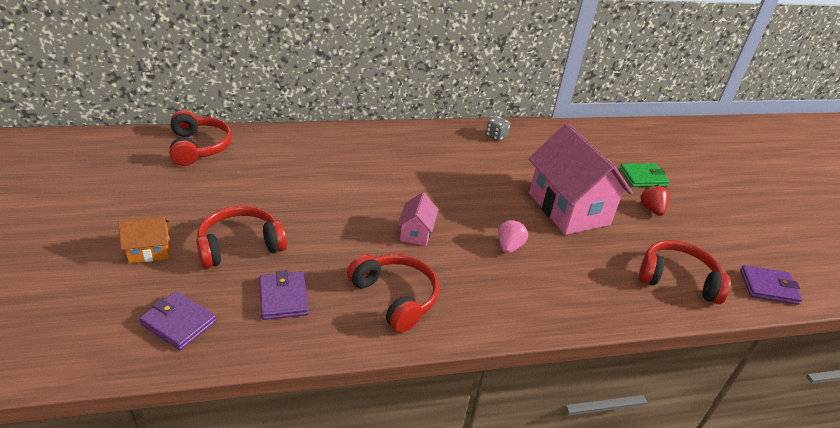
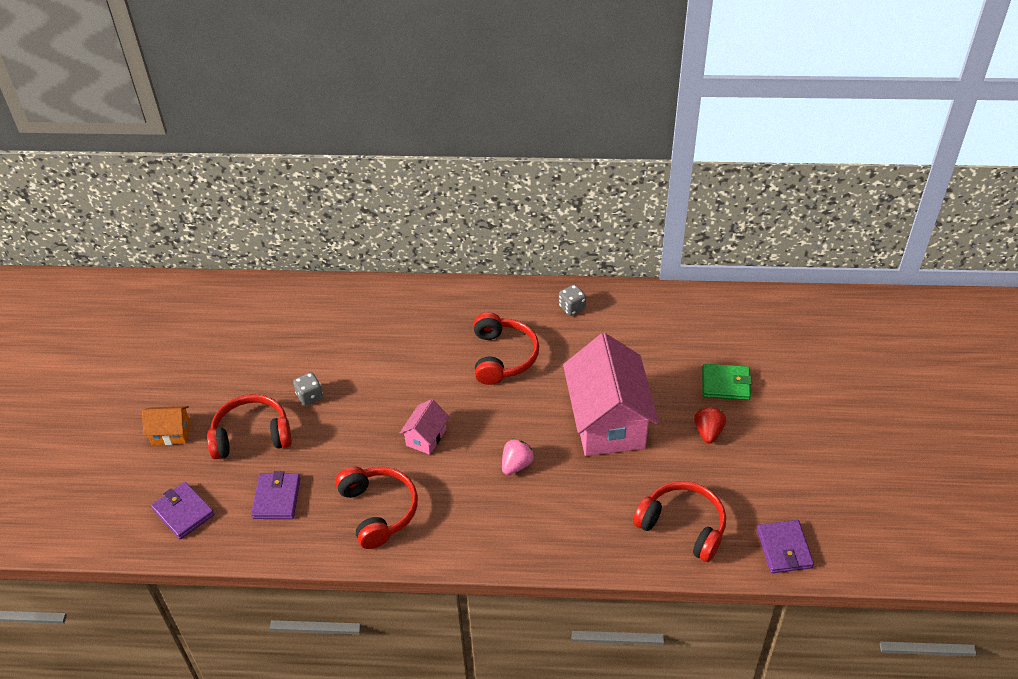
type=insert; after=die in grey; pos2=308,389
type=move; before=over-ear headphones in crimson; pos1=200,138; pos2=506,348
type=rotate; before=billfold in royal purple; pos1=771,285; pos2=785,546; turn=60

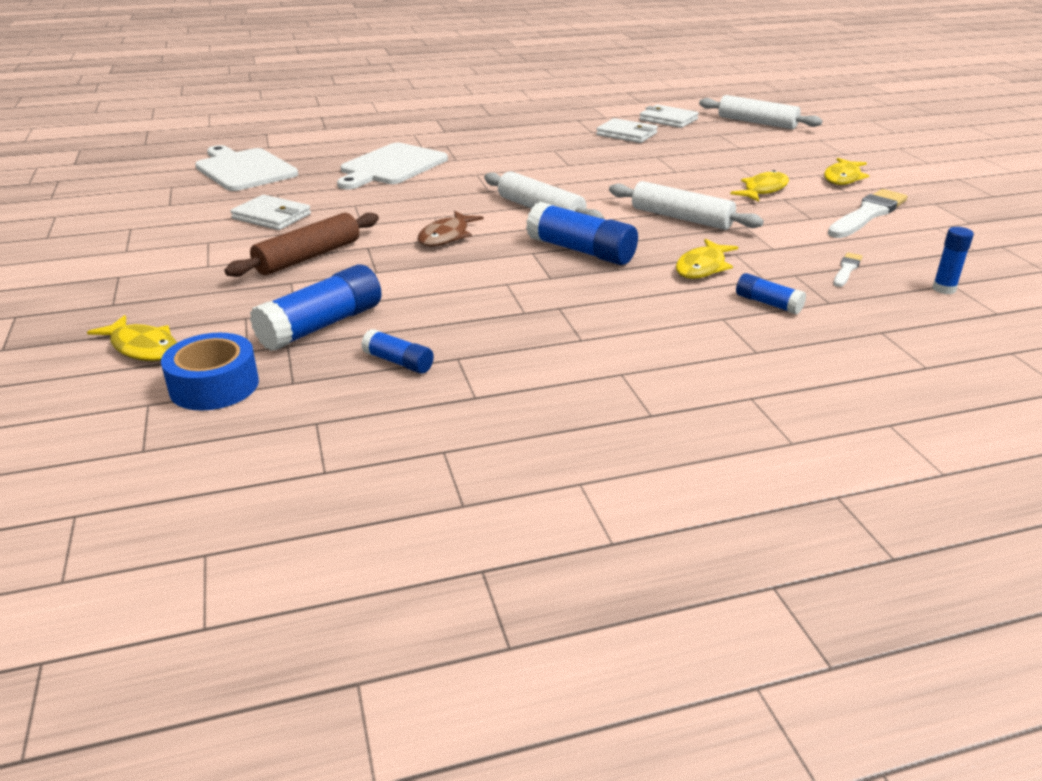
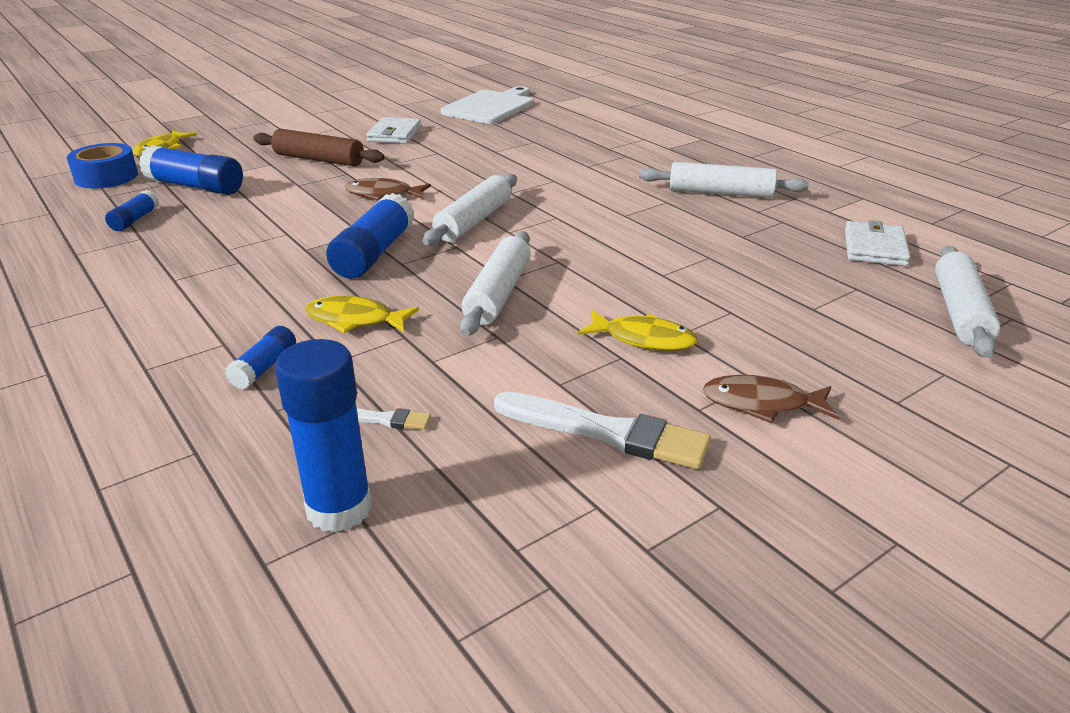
type=delete; before=cutting board in snow-white; pos1=392,166
type=delete; before=billfold in snow-white; pos1=627,130
type=insert; after=dough roller in snow-white; pos2=724,180
type=recolor; before=fish in yellow; after=fish in russet; pos1=846,171; pos2=771,399
type=resize; before=glue stick in blue; pos1=953,260; pos2=323,436; scale=1.87

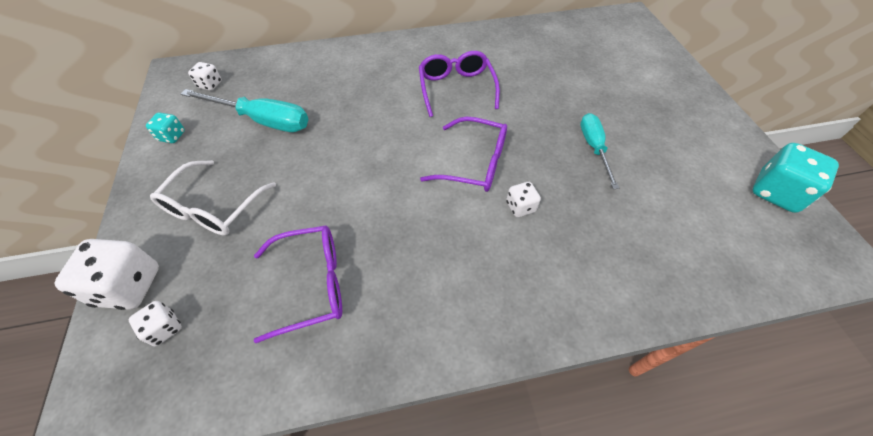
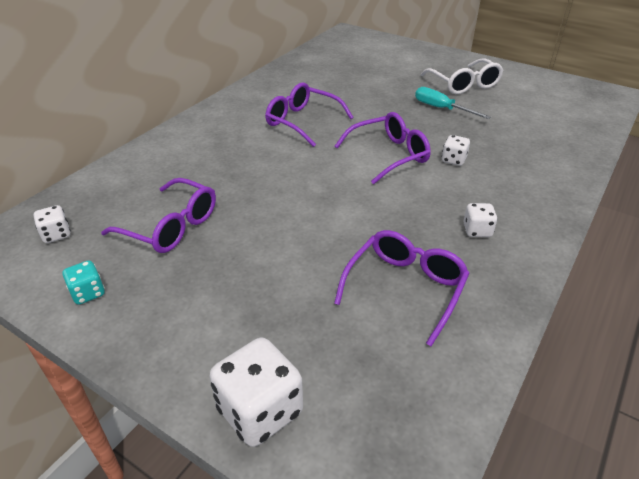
type=delete; before=die in teal; pos1=796,178
type=move; before=die in snow-white; pos1=155,323; pos2=481,220
type=move; before=eyeglasses in snow-white; pos1=213,198; pos2=462,76
type=replace; before=flat screwdriver in teal; after=eyeglasses in royal purple; pos1=244,110; pos2=158,215

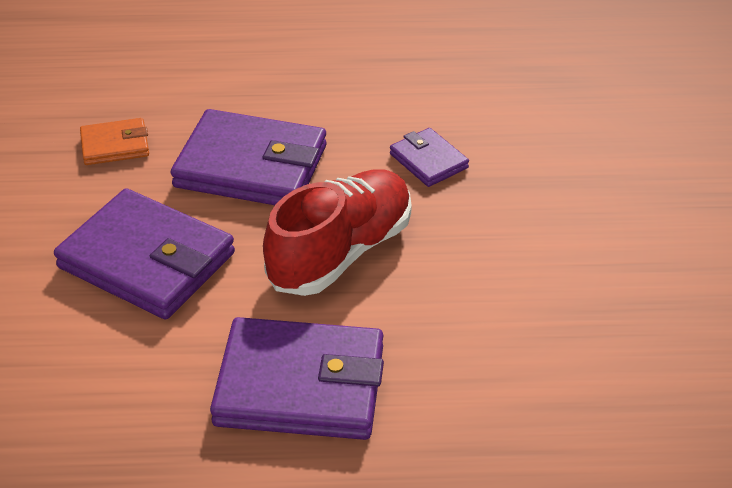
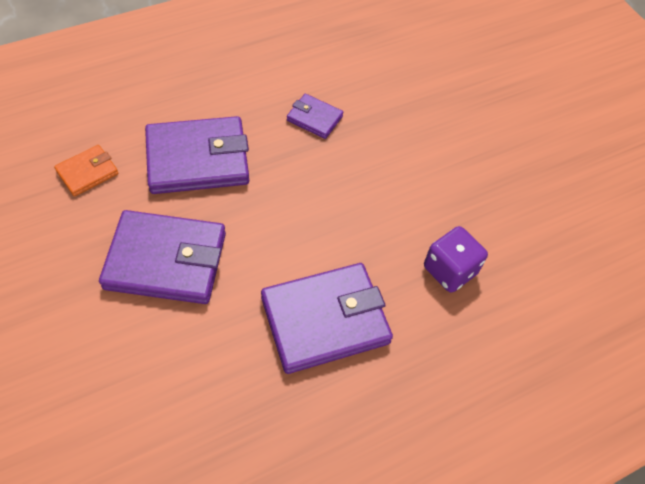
type=delete; before=sneaker in crimson; pos1=337,232
type=insert; after=die in royal purple; pos2=456,259

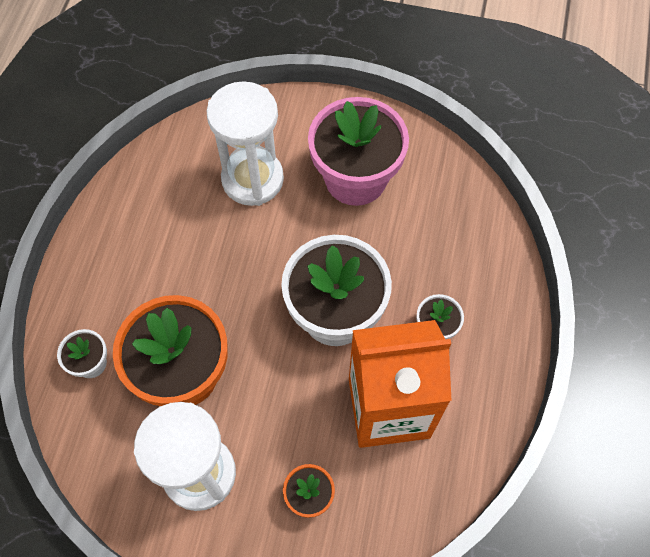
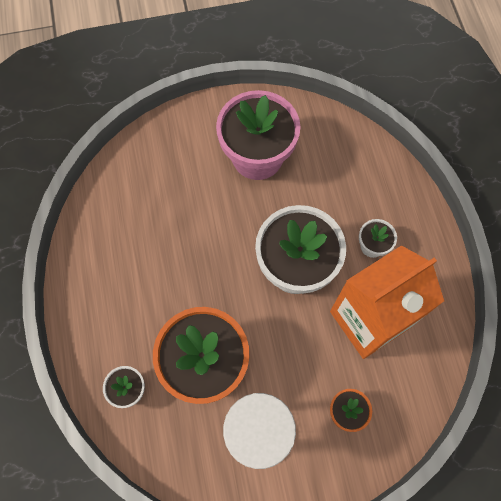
type=delete; before=sandglass in snow-white; pos1=245,143

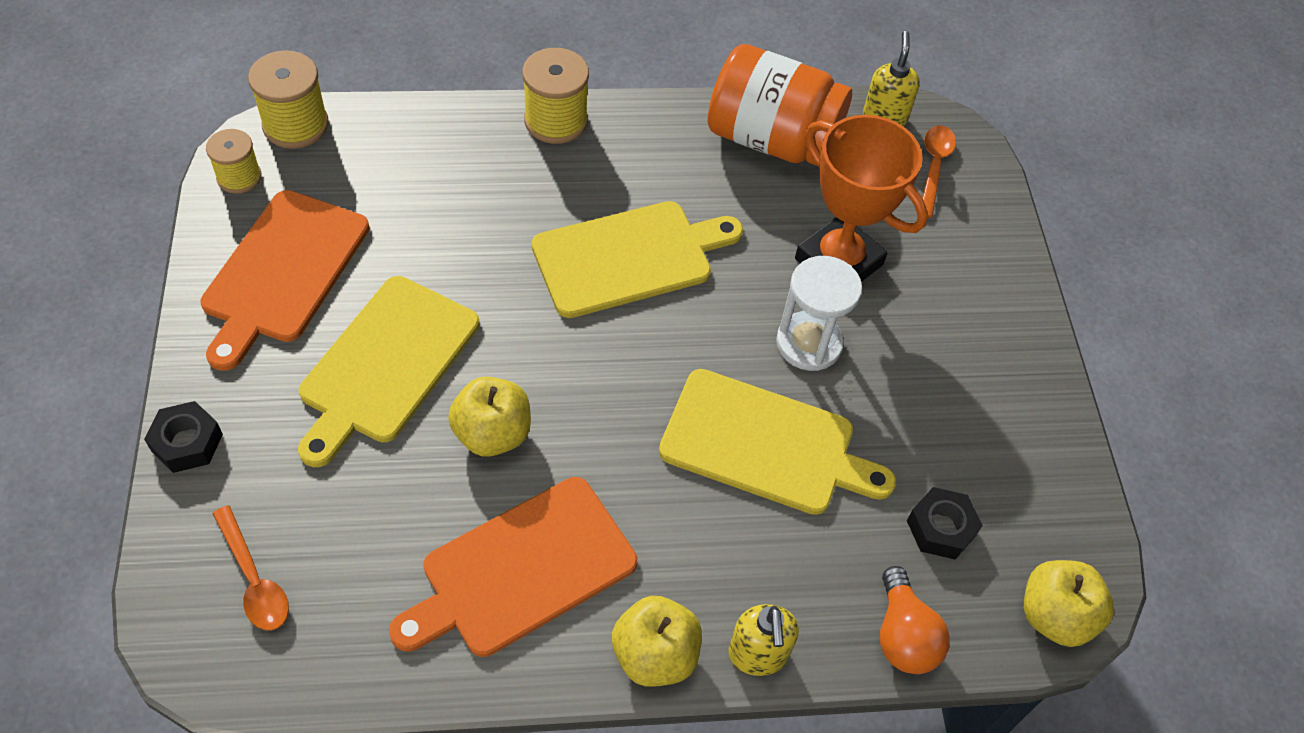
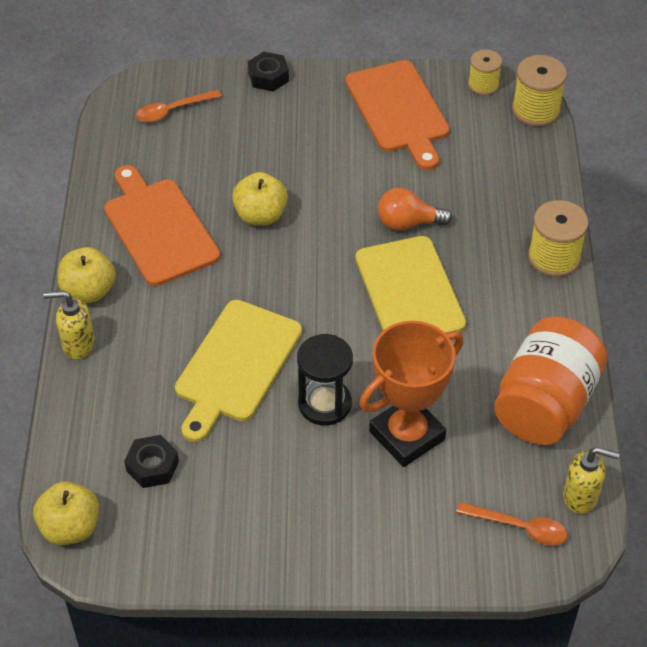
type=delete; before=cutting board in yellow; pos1=389,371
type=move; before=bulb in orange; pos1=915,620; pos2=415,209
type=recolor; before=sandglass in snow-white; after=sandglass in black; pos1=819,313; pos2=325,380
type=rotate; before=cutting board in orange; pos1=284,280; pos2=397,115; turn=-135

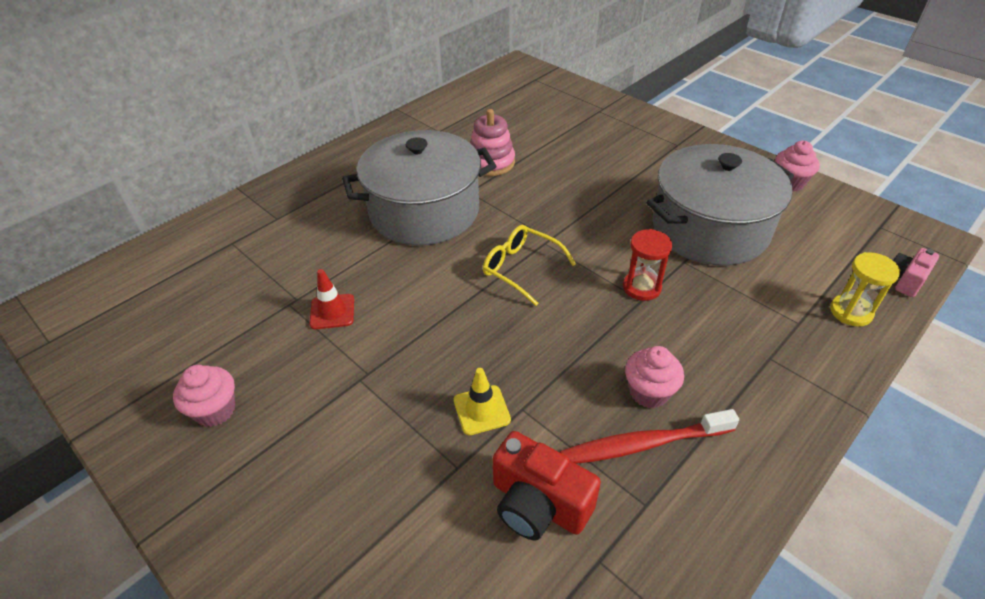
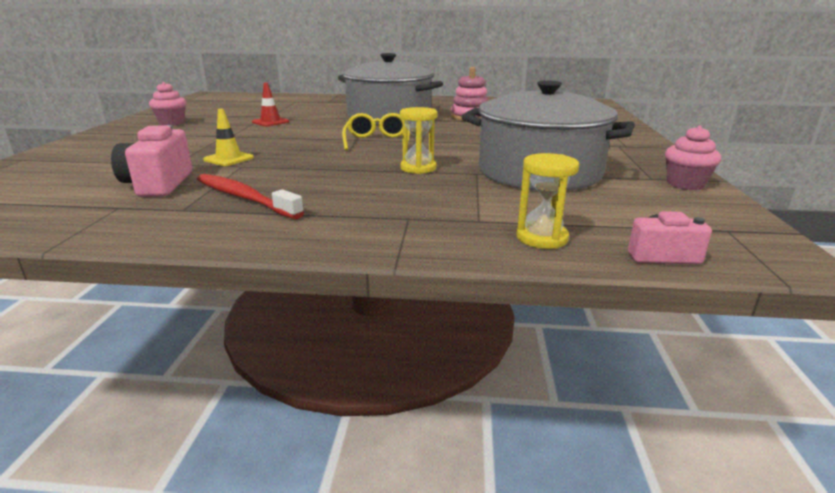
type=delete; before=muffin in rose-pink; pos1=654,377
type=recolor; before=camera in crimson; after=camera in rose-pink; pos1=547,485; pos2=151,161
type=recolor; before=sandglass in crimson; after=sandglass in yellow; pos1=647,265; pos2=419,140

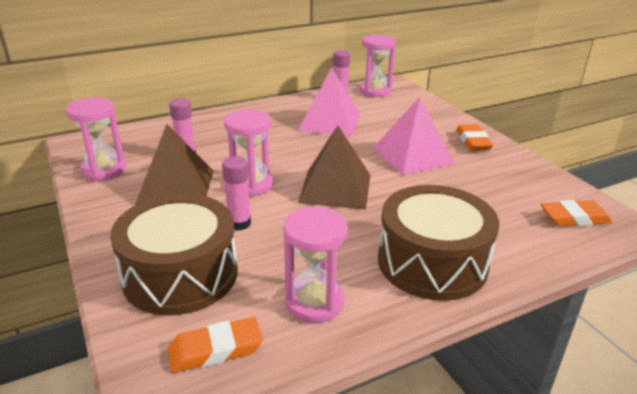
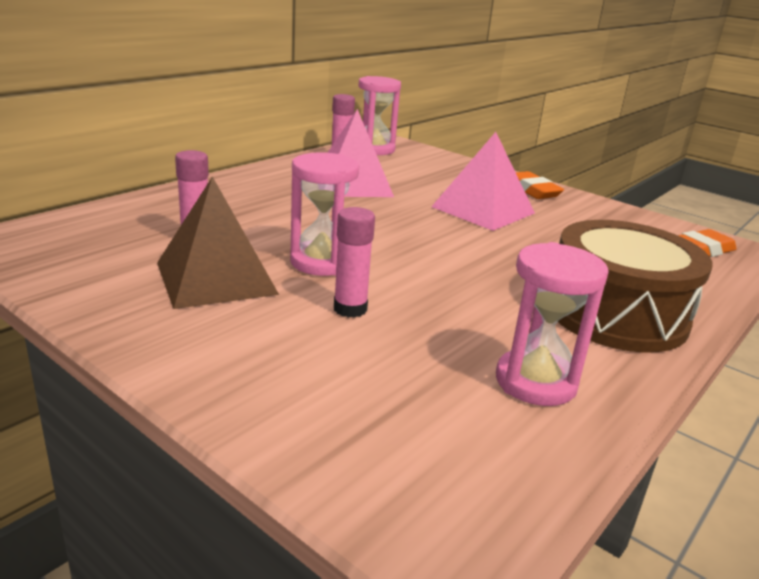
type=delete; before=sandglass in rose-pink; pos1=96,139
type=delete; before=snare drum in russet; pos1=174,254
type=delete; before=pencil eraser in orange; pos1=215,345
type=delete; before=pyramid shape in russet; pos1=334,168

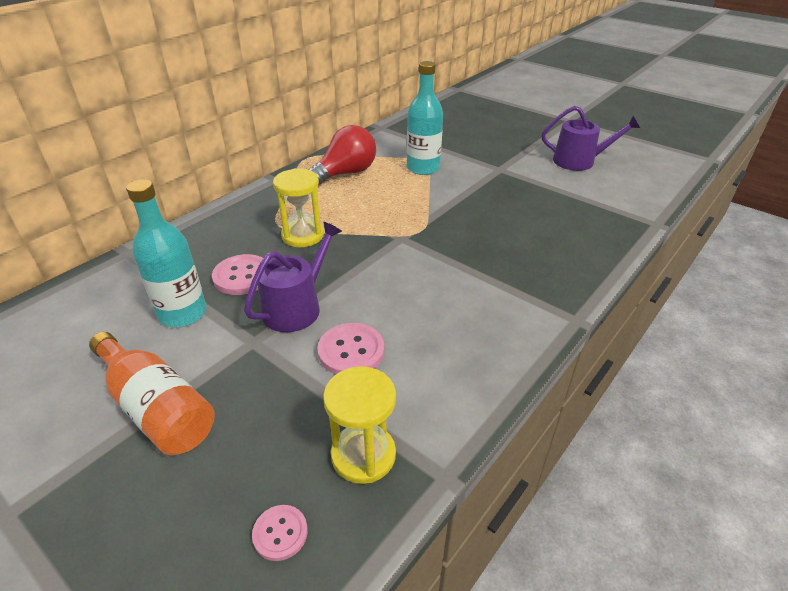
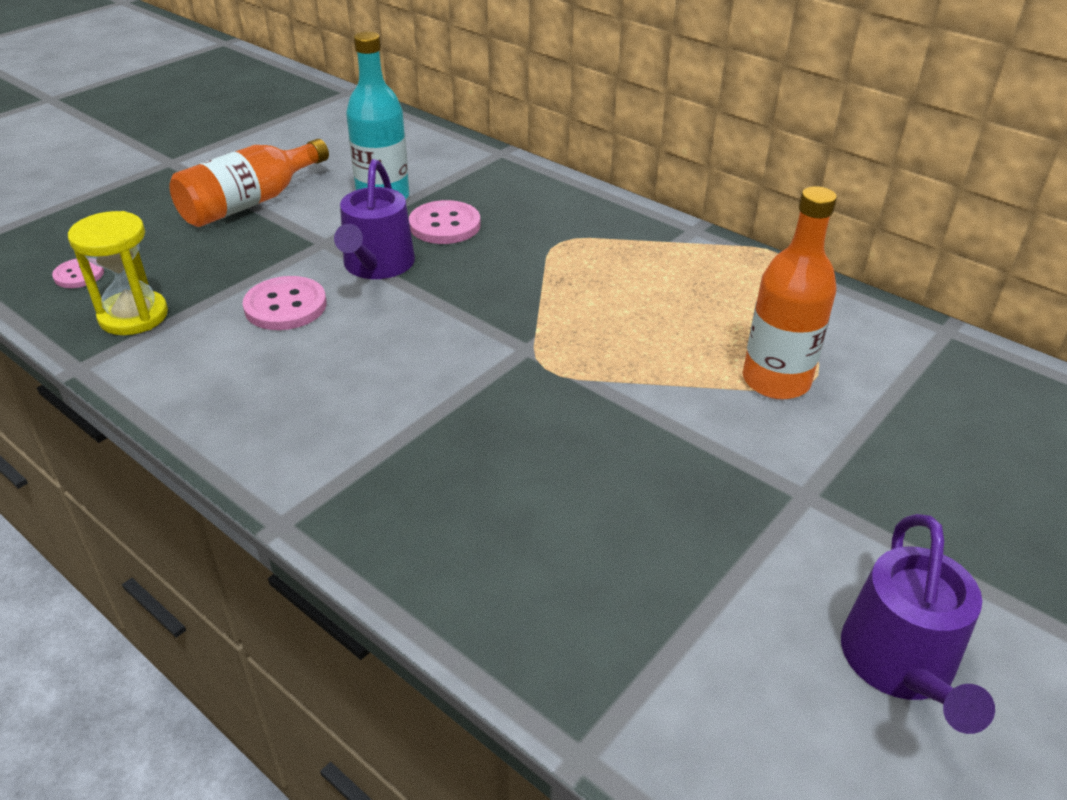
type=delete; before=sandglass in yellow; pos1=298,208
type=delete; before=bulb in crimson; pos1=342,155
type=recolor; before=flask in teal; after=flask in orange; pos1=425,118; pos2=790,292
type=rotate; before=sprinkling can in royal purple; pos1=293,277; pos2=374,219; turn=60

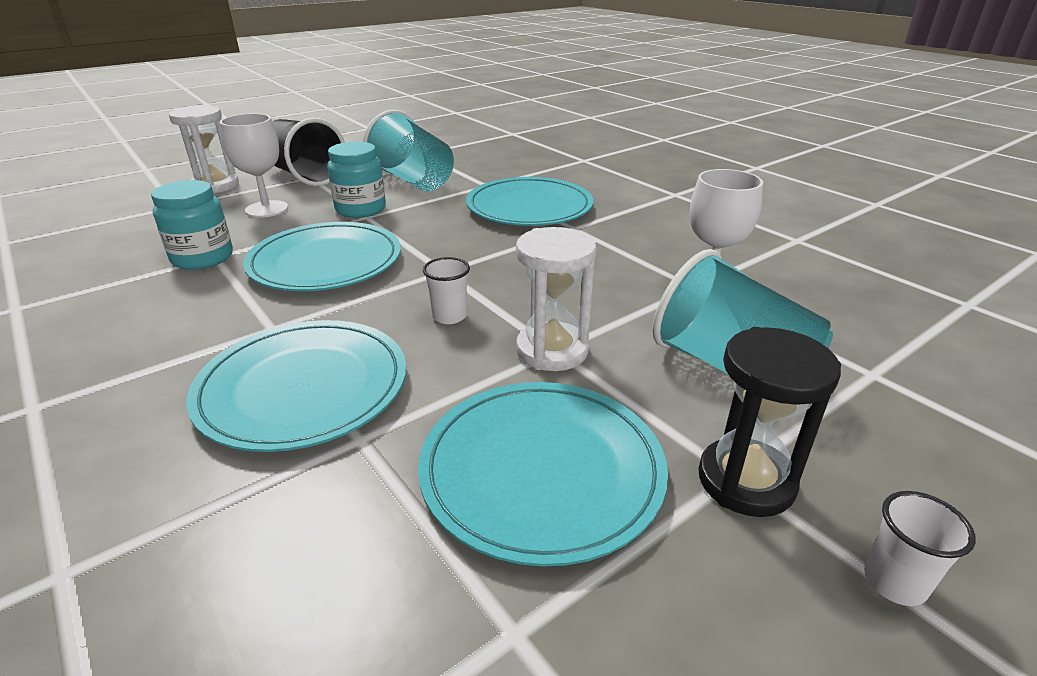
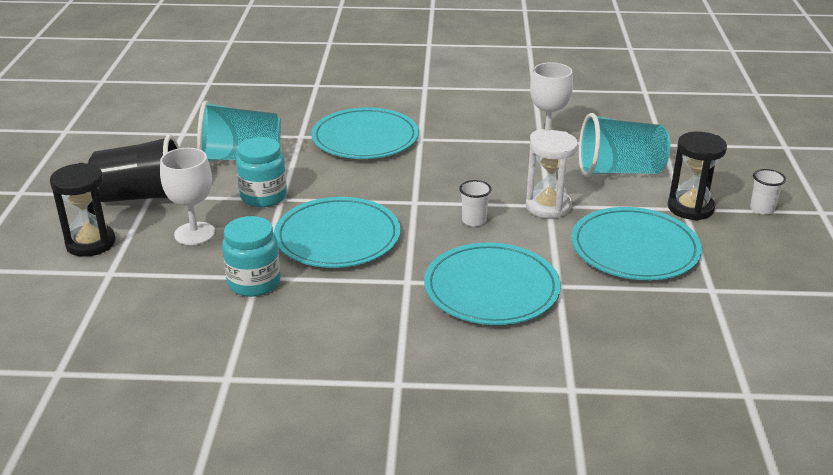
type=recolor; before=sandglass in snow-white; after=sandglass in black; pos1=204,149; pos2=82,210

